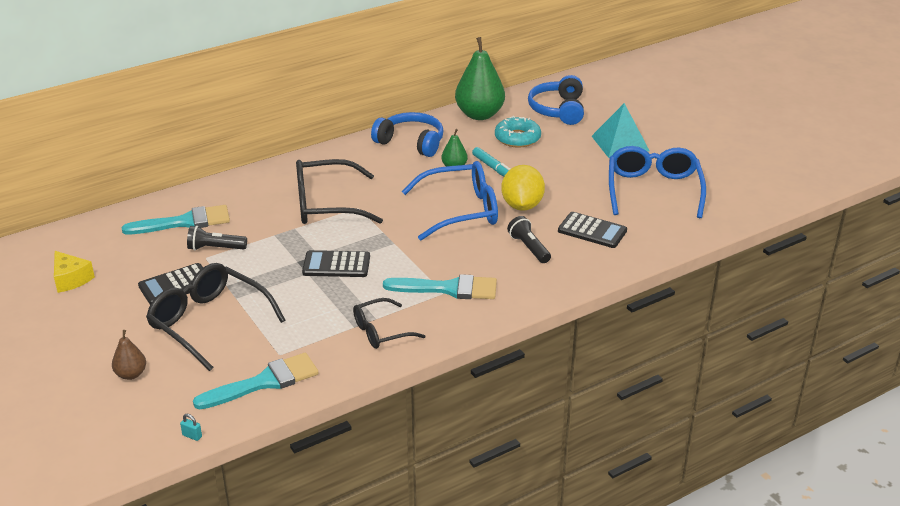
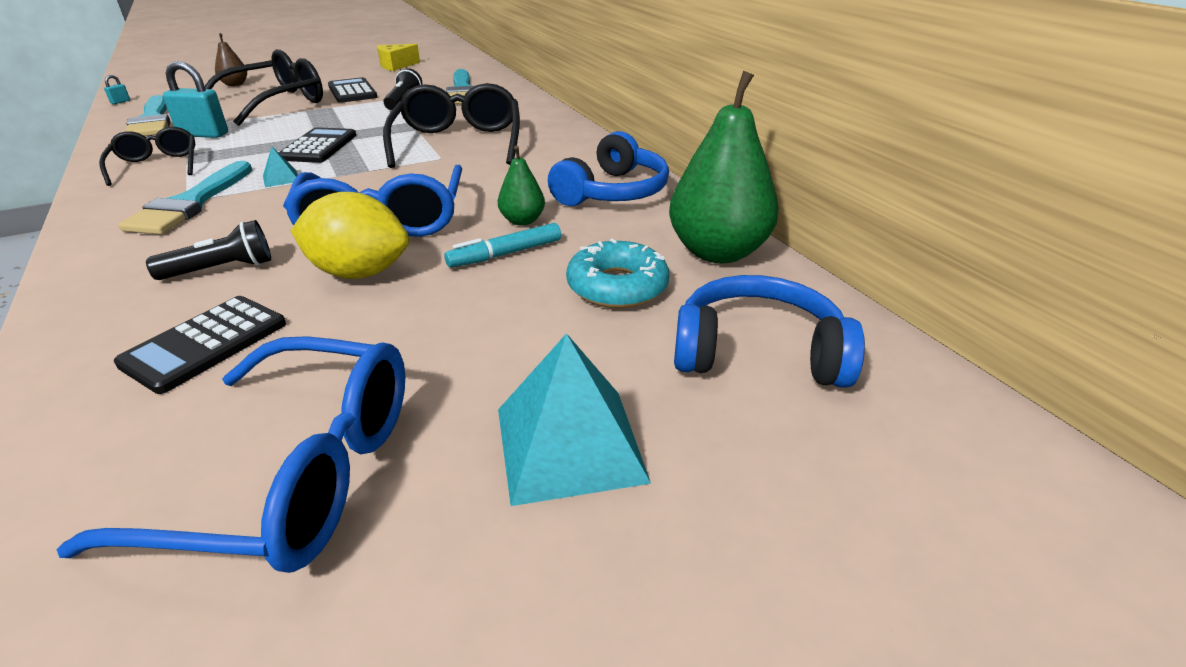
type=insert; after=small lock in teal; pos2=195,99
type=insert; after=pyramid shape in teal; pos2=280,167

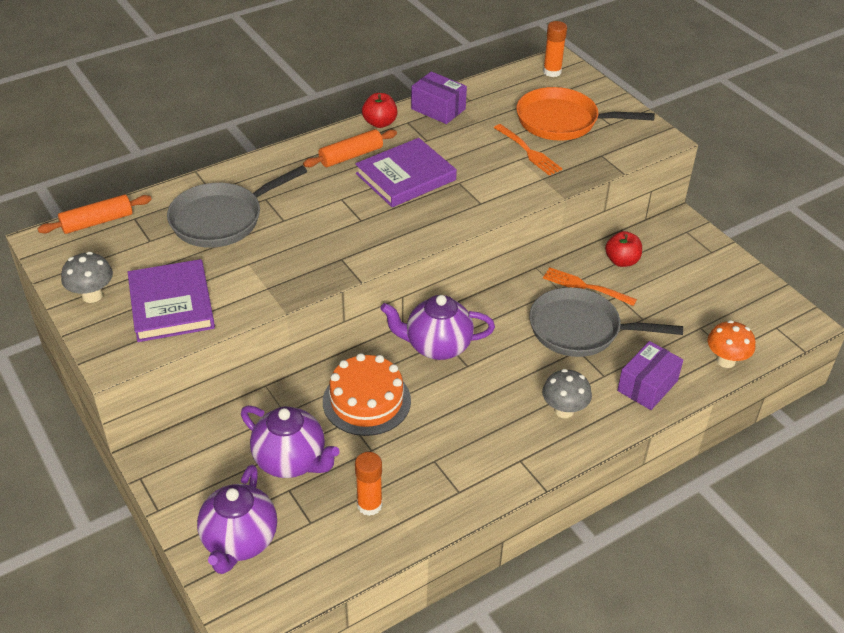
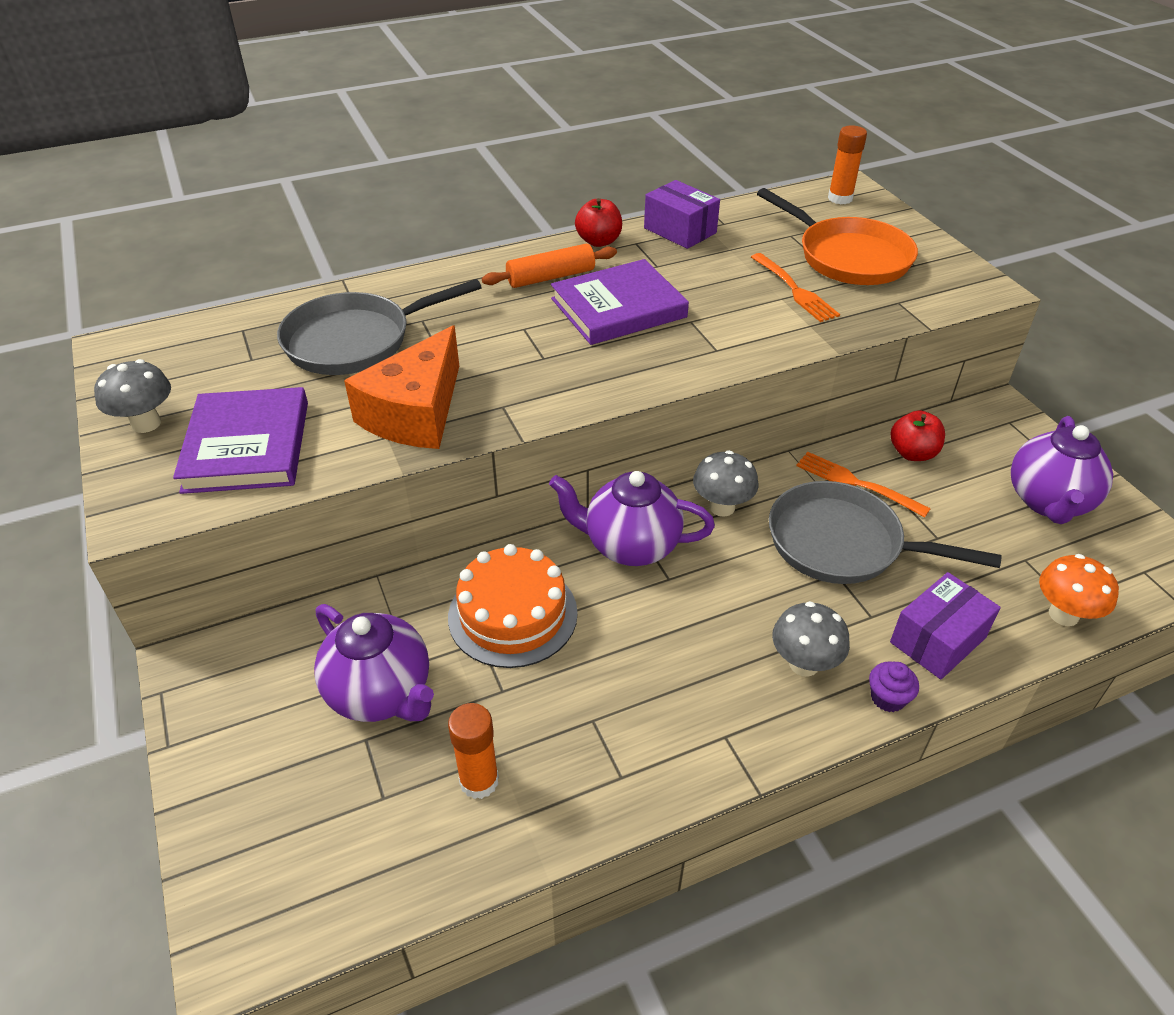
type=delete; before=dough roller in orange; pos1=94,214
type=insert; after=cheese wedge in orange; pos2=401,387
type=insert; after=mushroom in grey; pos2=725,483
type=insert; after=muffin in royal purple; pos2=894,686
type=move; before=teapot in royal purple; pos1=237,519; pos2=1062,470
type=rotate; before=pan in orange; pos1=585,114; pos2=837,236; turn=-150

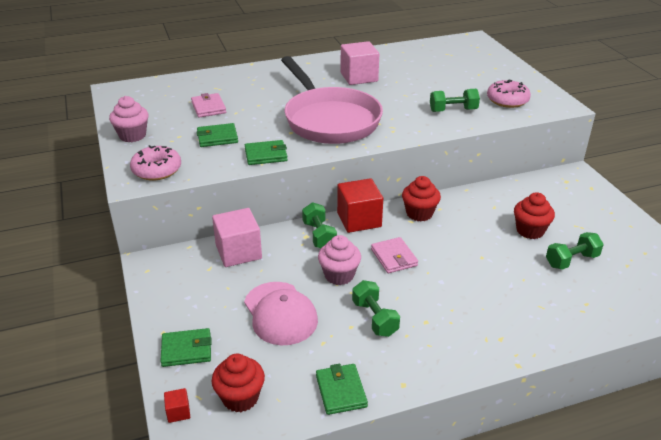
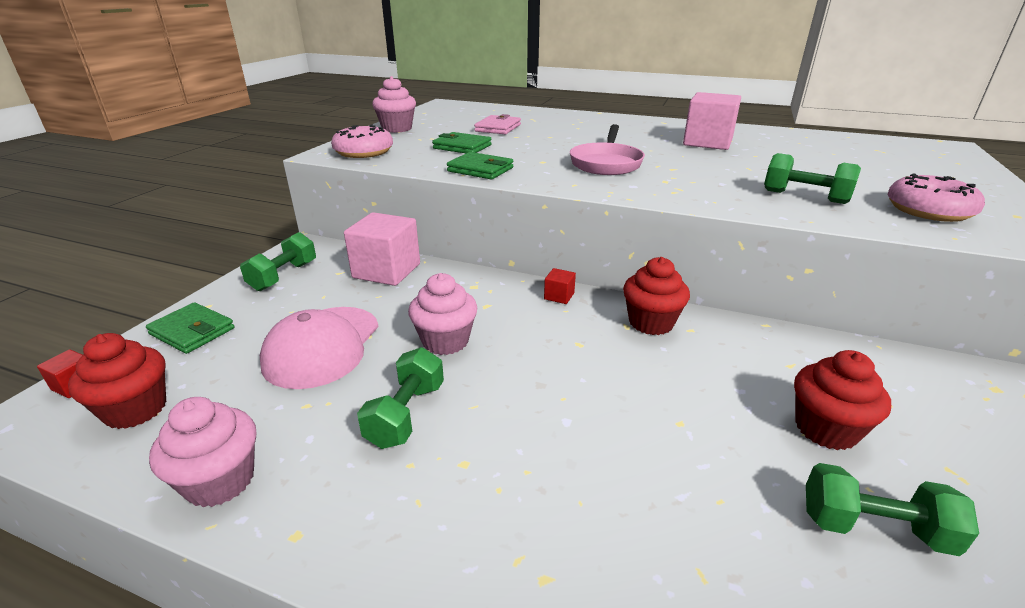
type=delete; before=billfold in rose-pink; pos1=394,255
type=move; before=free weight in leaf-green; pos1=319,225; pos2=278,261
type=replace; before=billfold in leaf-green; after=muffin in rose-pink; pos1=342,389; pos2=202,452
type=resize; before=pan in rose-pink; pos1=332,100; pos2=607,149; scale=0.53
type=resize; before=block in crimson; pos1=360,205; pos2=560,286; scale=0.44

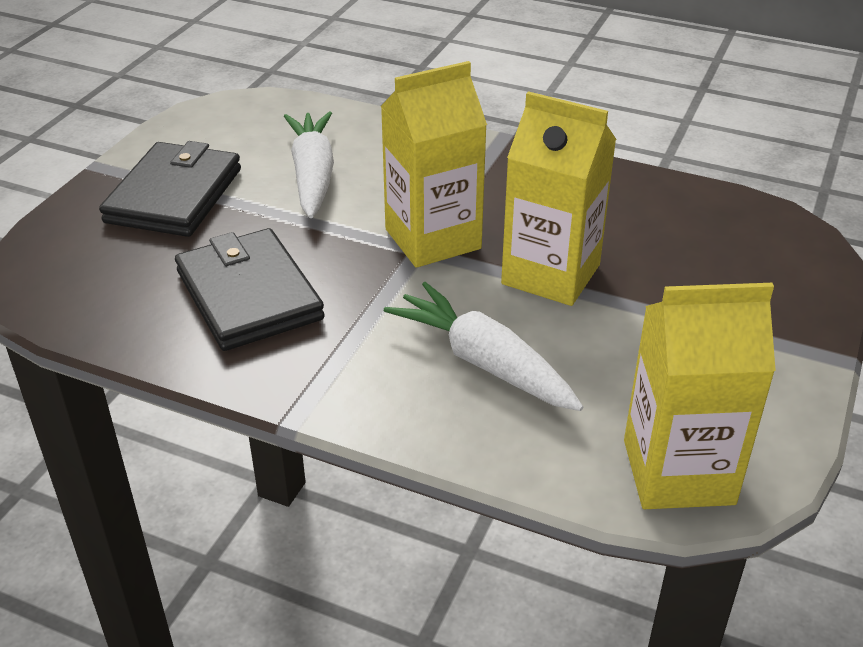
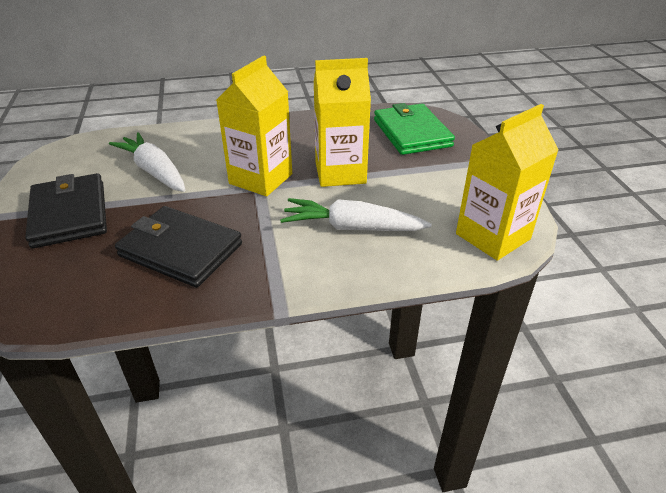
type=insert; after=billfold in leaf-green; pos2=414,129

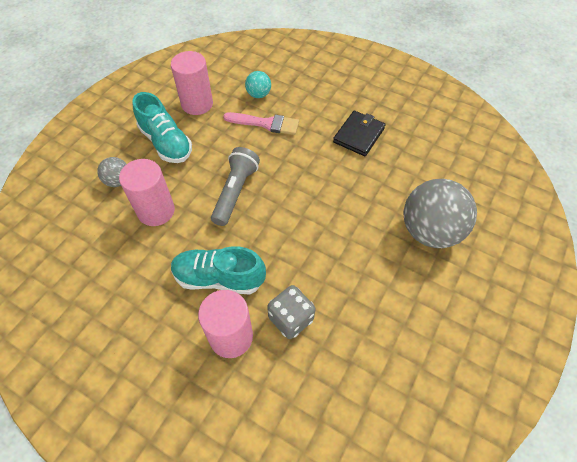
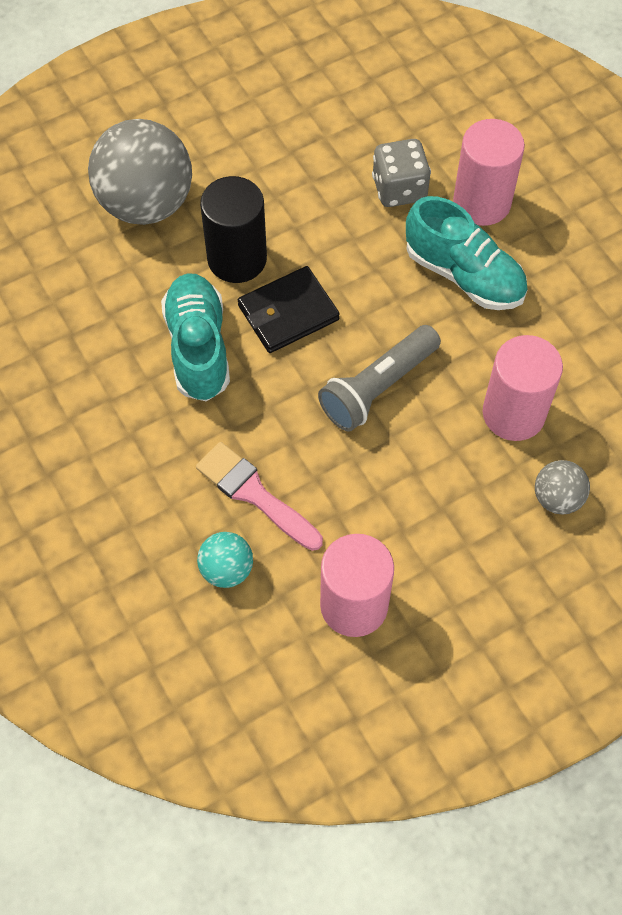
type=insert; after=solid cylinder in black; pos2=233,229
type=move; before=sneaker in teal; pos1=162,127; pos2=195,337
type=move; before=billfold in black; pos1=359,133; pos2=289,309

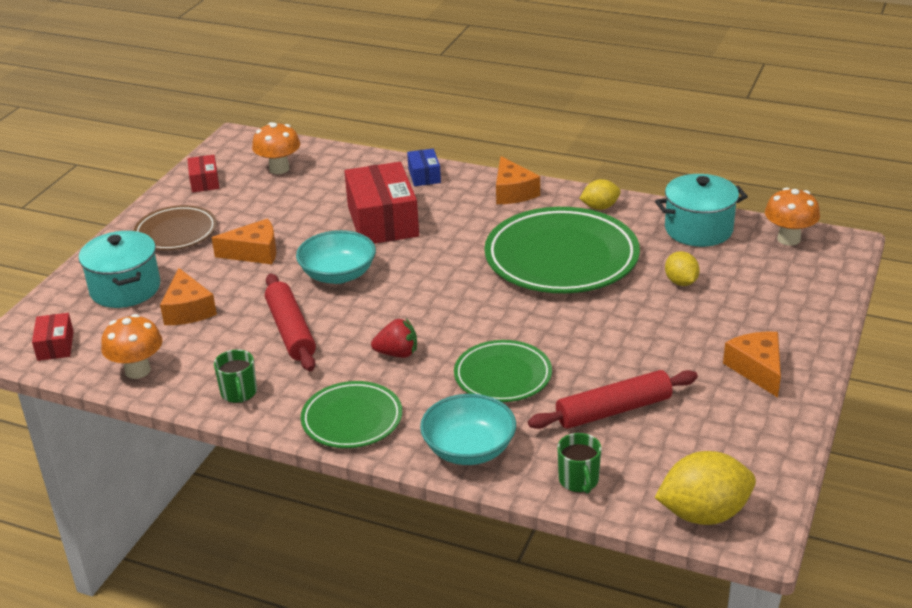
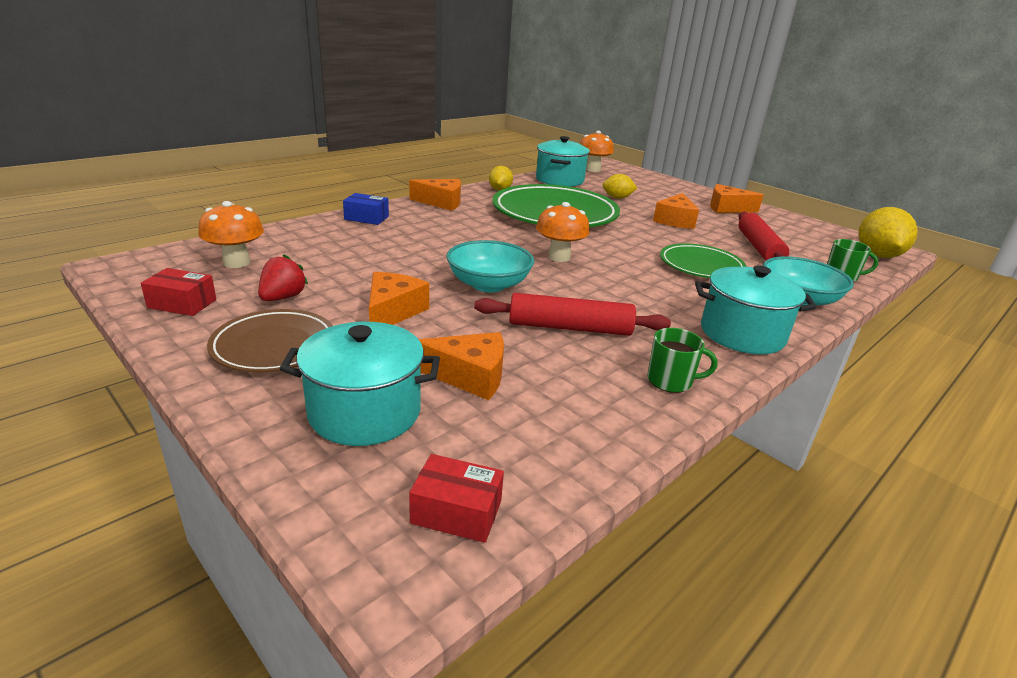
type=delete; before=parcel in crimson; pos1=381,203
type=insert; after=cheese wedge in orange; pos2=676,211
type=move; before=mushroom in orange; pos1=131,346; pos2=563,232
type=move; before=berry in crimson; pos1=394,338; pos2=283,277
type=replace; before=flat dish in leaf-green; after=pot in teal; pos1=351,414; pos2=756,309

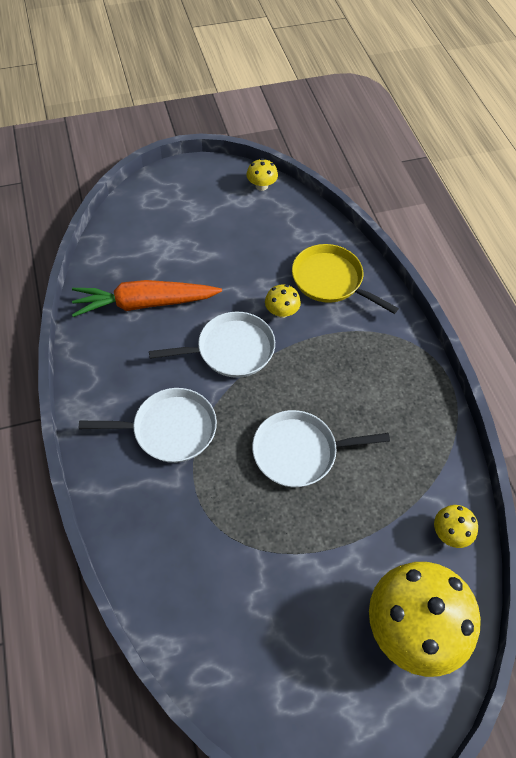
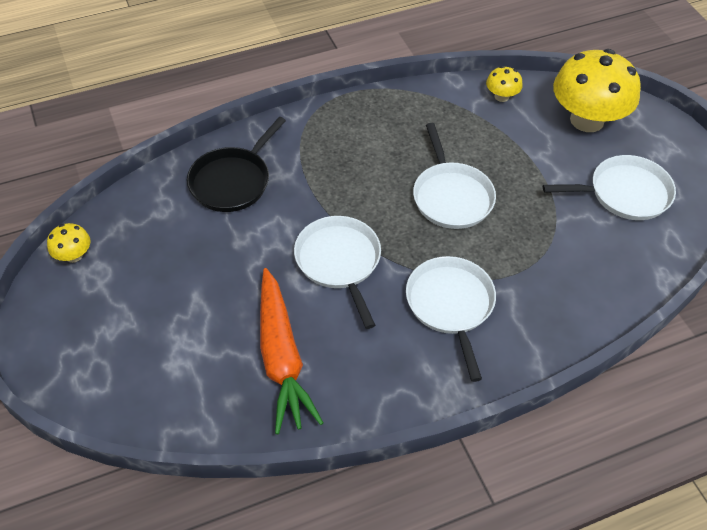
type=delete; before=mushroom in yellow; pos1=283,301
type=insert; after=pan in snow-white; pos2=609,187
type=recolor; before=pan in yellow; after=pan in black; pos1=345,279; pos2=236,164

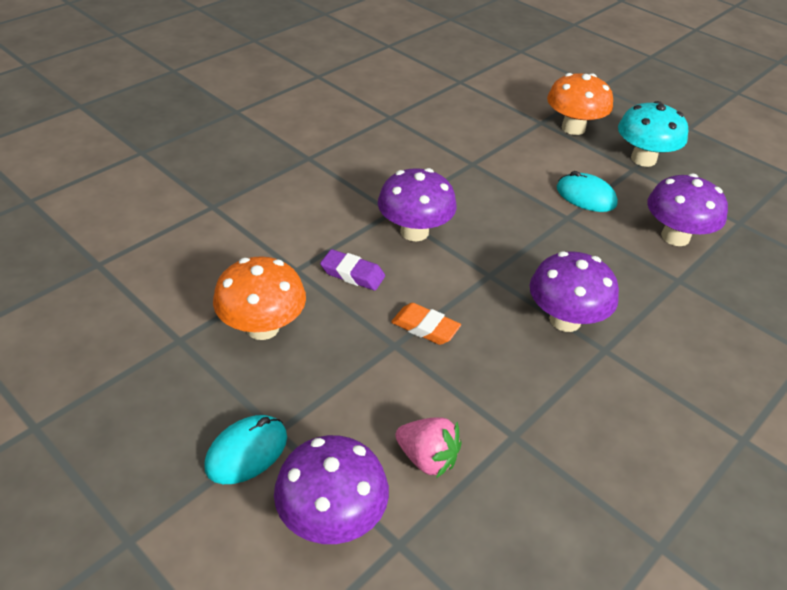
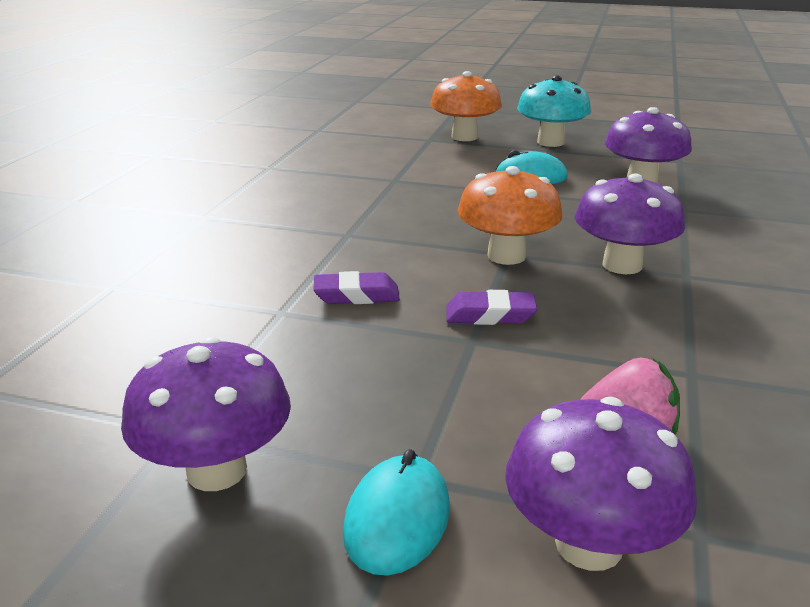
type=move; before=mushroom in orange; pos1=259,298; pos2=510,215
type=move; before=mushroom in royal purple; pos1=417,205; pos2=206,413
type=recolor; before=pencil eraser in orange; after=pencil eraser in royal purple; pos1=426,324; pos2=491,307

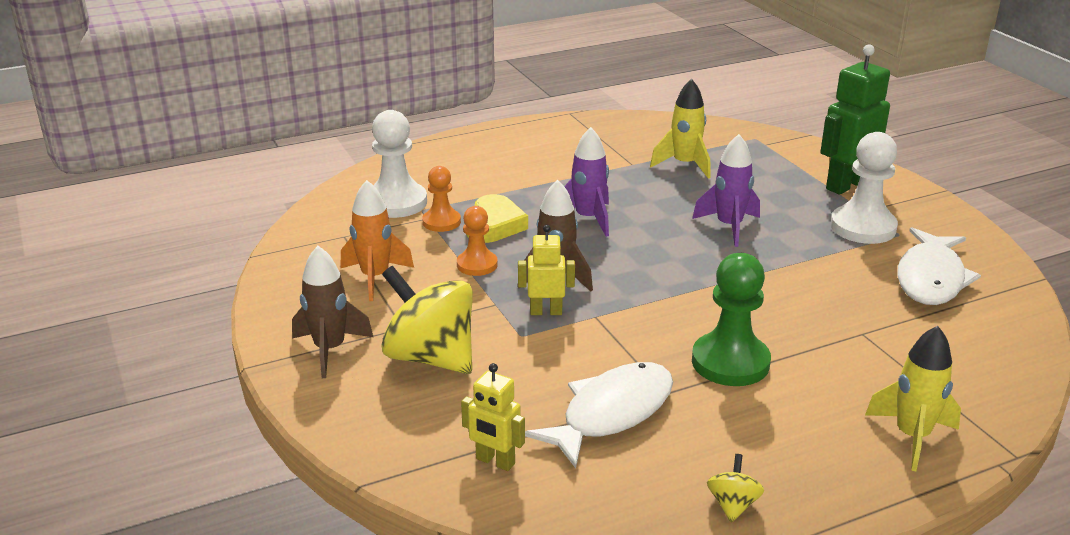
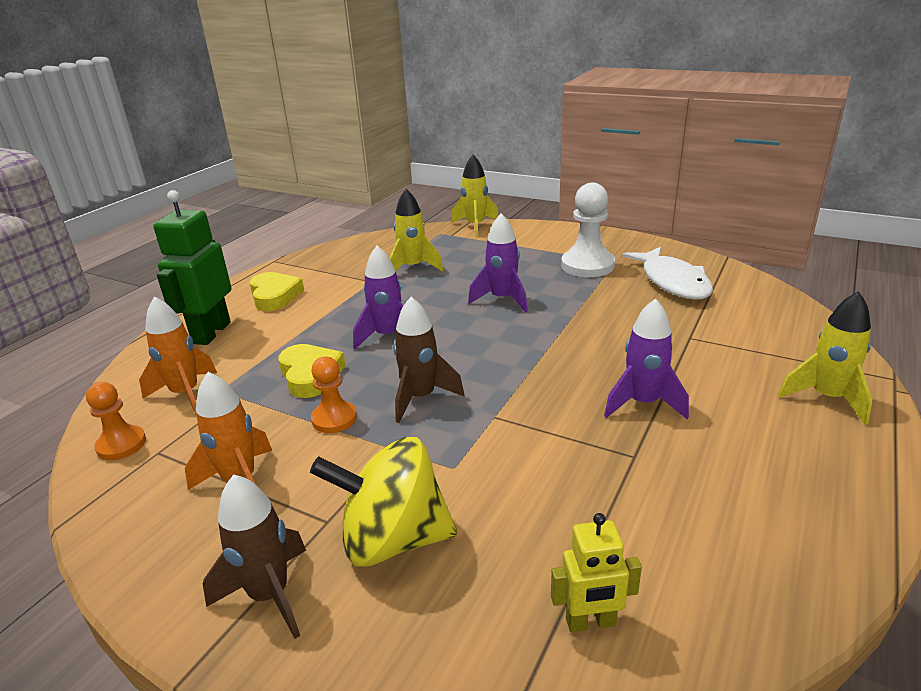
type=delete; before=toy robot in yellow; pos1=546,270
type=delete; before=fish in snow-white; pos1=599,415
type=delete; before=whirligig in yellow; pos1=735,488
type=insert; after=heart shape in yellow; pos2=277,291
type=insert; after=rocket in yellow; pos2=475,196
type=move; before=game pawn in orange; pos1=441,199; pos2=116,421
type=move; before=toy robot in leaf-green; pos1=855,119; pos2=192,267
type=replace; before=game pawn in snow-white; after=rocket in orange; pos1=399,164; pos2=178,355
type=replace; before=game pawn in leaf-green; after=rocket in royal purple; pos1=731,319; pos2=646,358

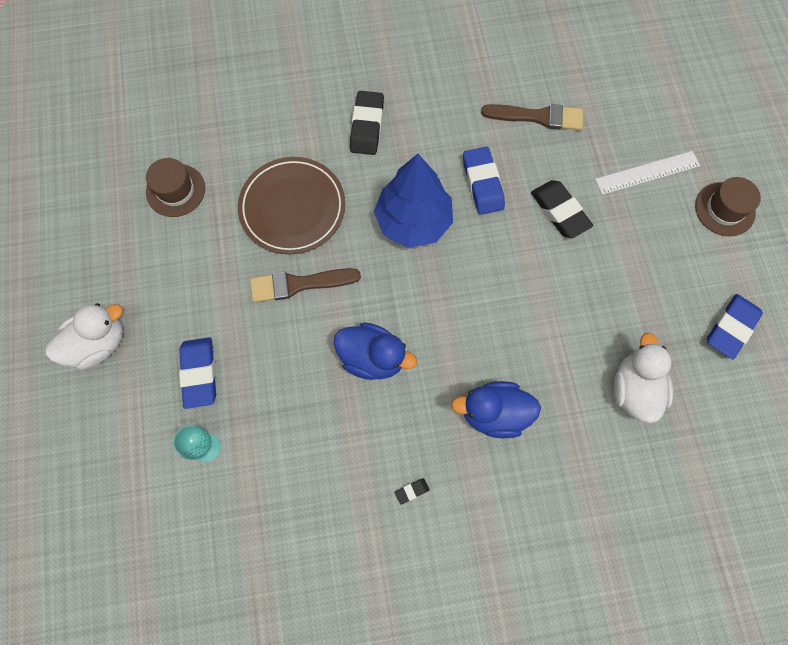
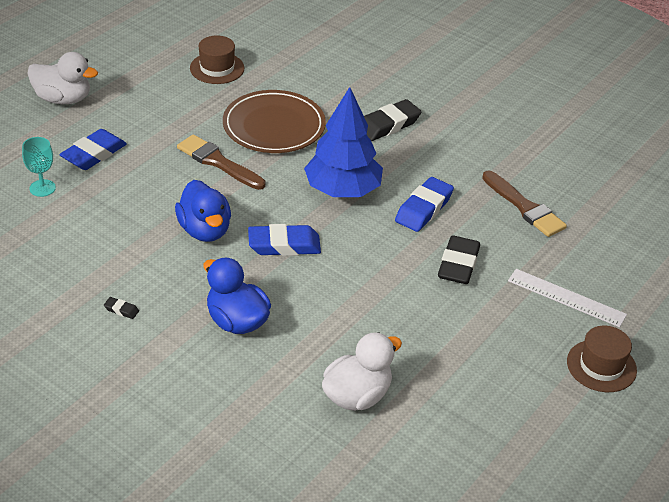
type=move; before=pencil eraser in blue; pos1=735,327; pos2=284,240

